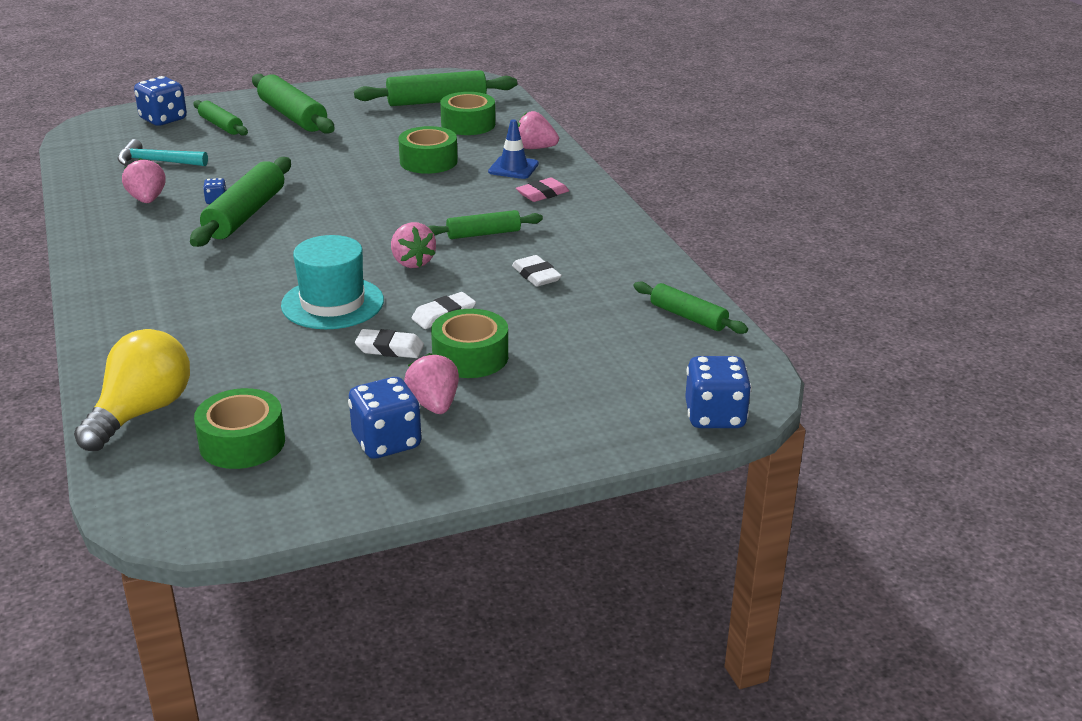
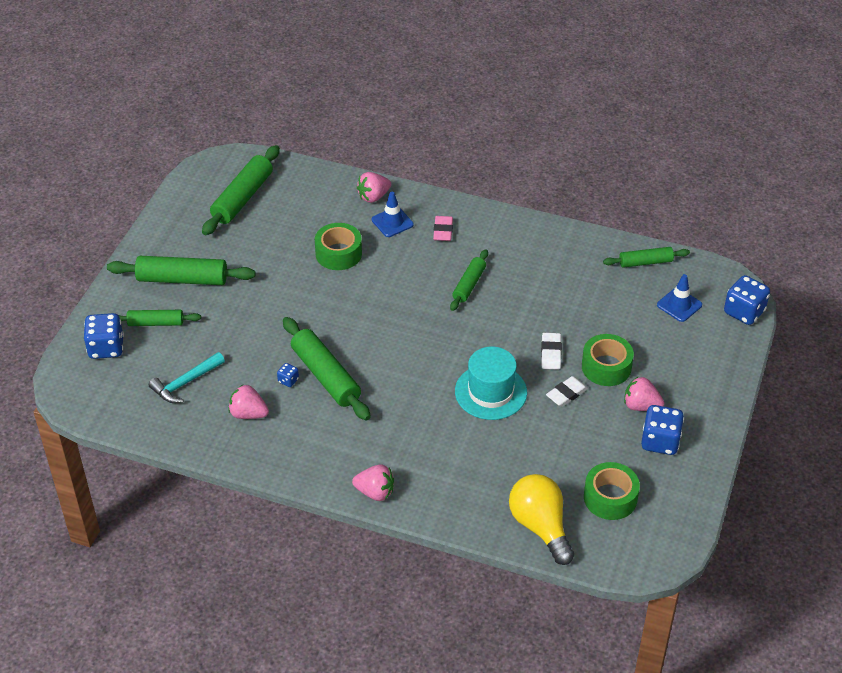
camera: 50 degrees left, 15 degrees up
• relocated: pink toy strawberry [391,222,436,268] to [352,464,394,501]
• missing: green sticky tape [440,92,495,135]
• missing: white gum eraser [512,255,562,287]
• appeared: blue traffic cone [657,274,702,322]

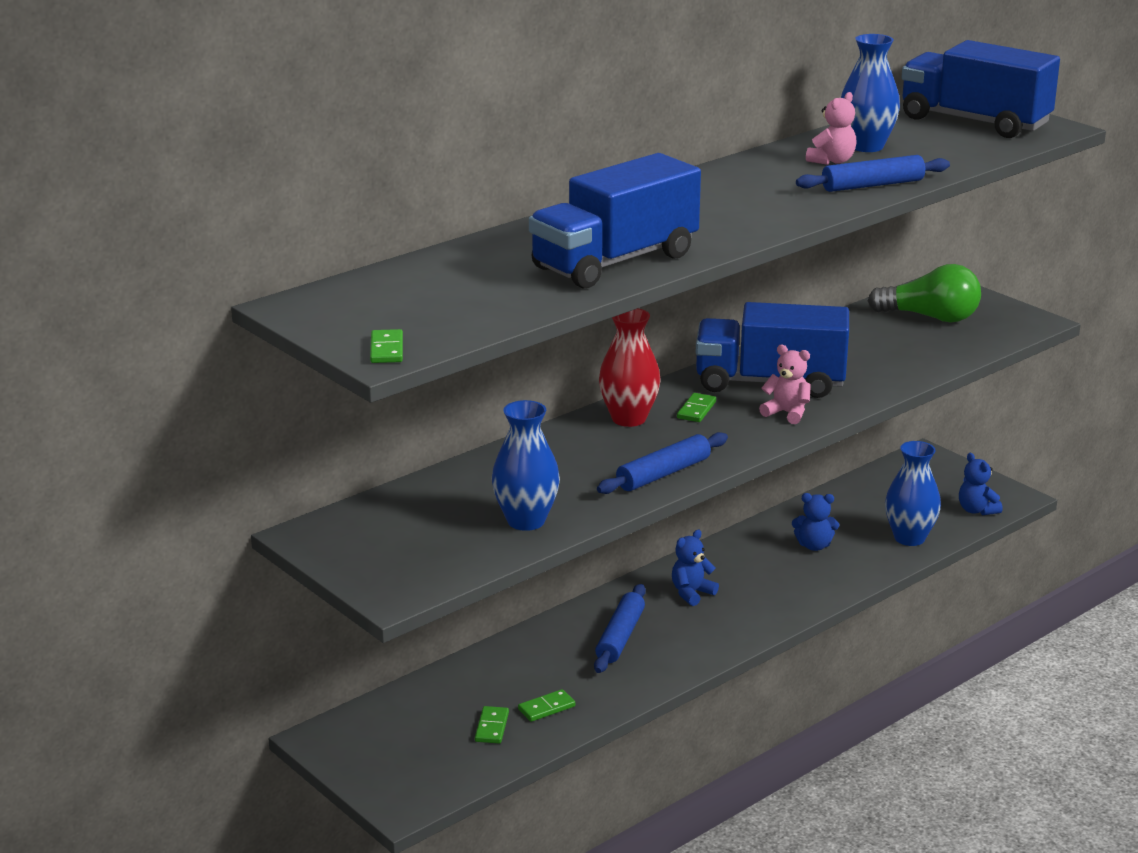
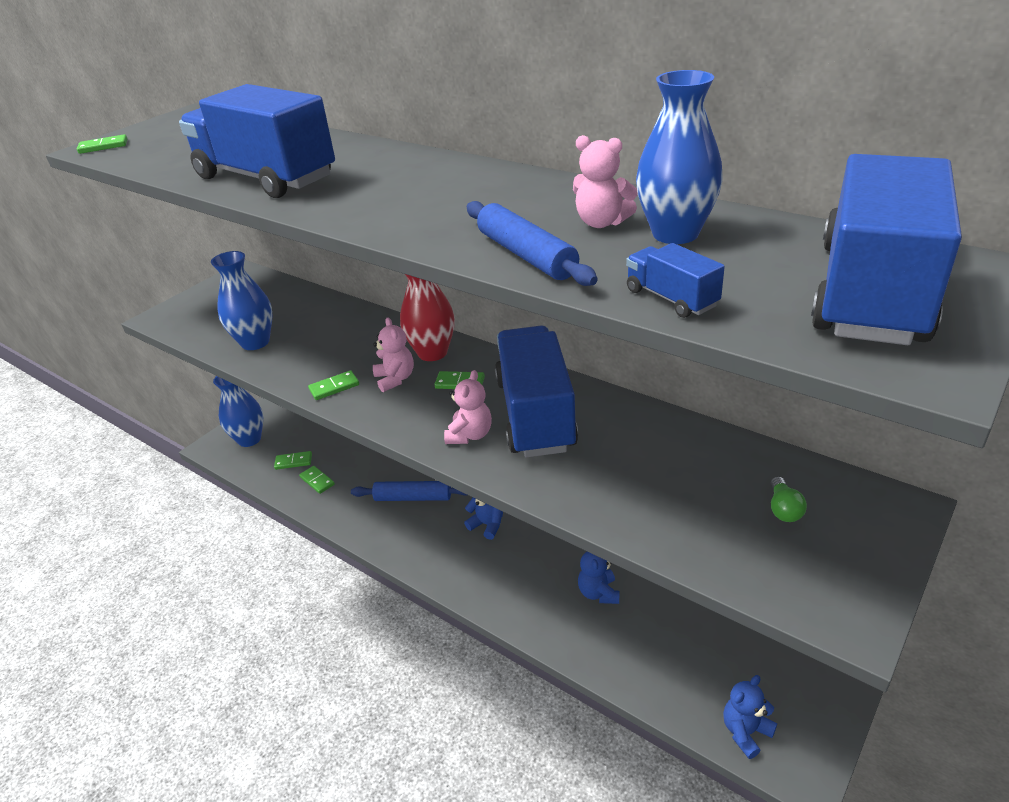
camera: 80 degrees right, 10 degrees up
• exchanged: blue rolling pin [597,432,728,494] to green domino piece [308,370,359,400]
• size: green bulb [868,264,981,323] = [771,476,807,522] x0.43
• relocated: blue tall vase [885,441,941,546] to [213,376,263,447]
• appeared: pink stuffed bear [373,318,414,392]
• appeared: blue truck [626,243,725,318]

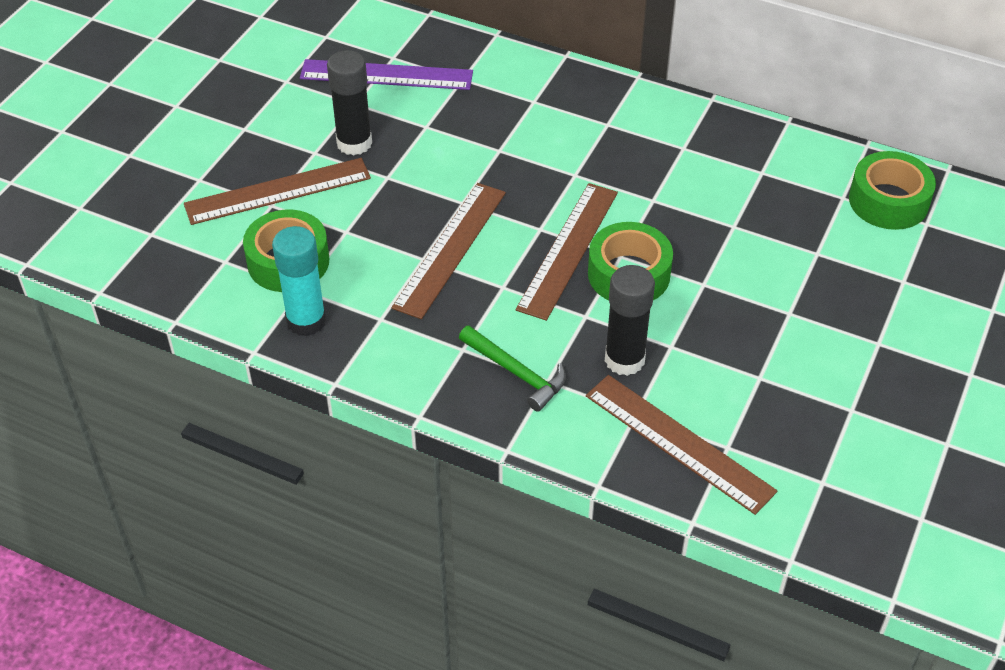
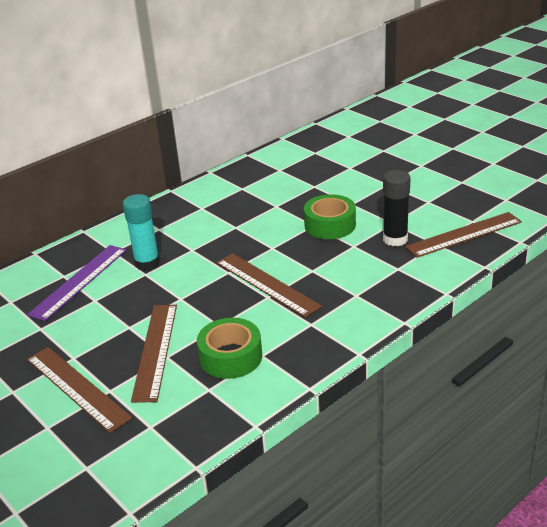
camera: 65 degrees left, 15 degrees down
• relocated: turquoise stick of glue [272,226,326,336] to [123,194,160,271]
• missing: ebony stick of glue [327,50,372,155]
• missing: green claw hammer [459,326,566,412]
• relocated: russet measuring stick [516,183,618,321] to [27,347,132,433]
• missing: green sticky tape [849,151,936,230]

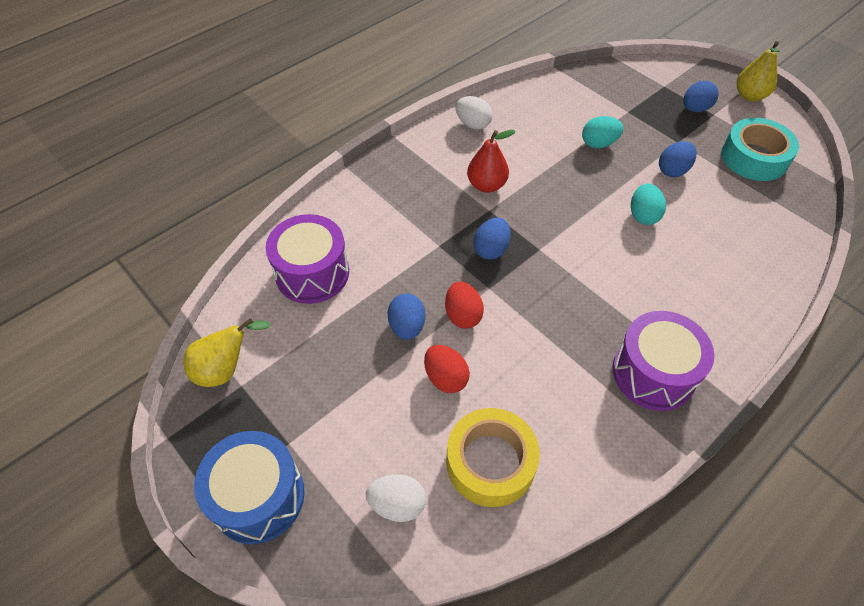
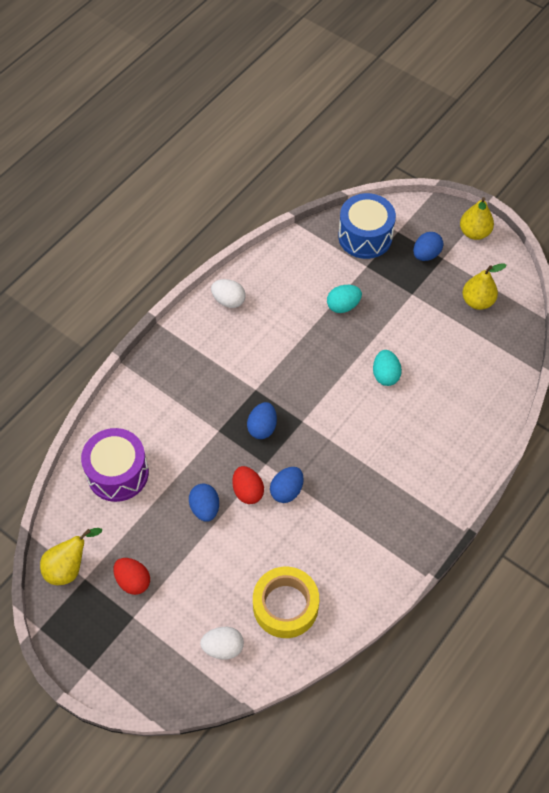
camera: 10 degrees left, 5 degrees up
• relocated: blue drum [194,431,305,544] to [338,193,396,259]
• relocated: scarlet toy egg [424,345,470,393] to [113,558,150,595]
• missing: scarlet pear [467,130,516,193]
• missing: purple drum [613,311,714,411]
• relocated: blue toy egg [659,141,697,177] to [270,467,304,503]
• exchanged: turquoise sticky tape [721,118,799,181] to bright yellow pear [462,263,507,310]

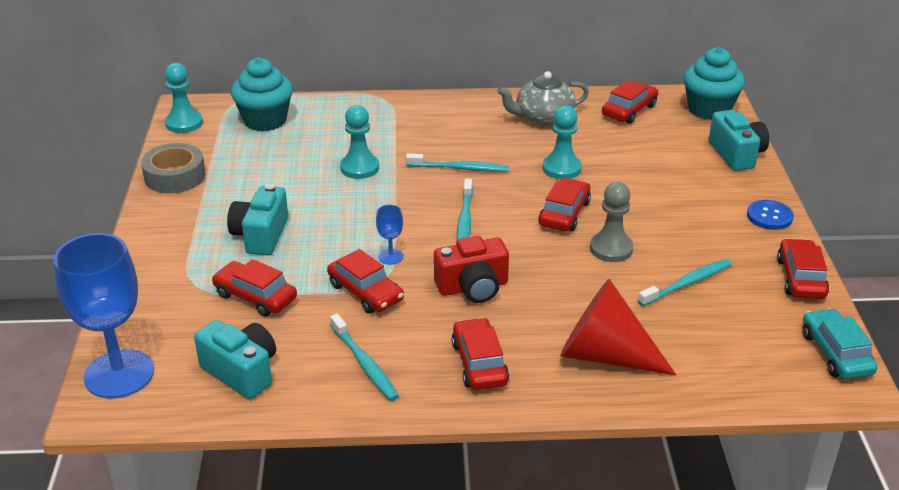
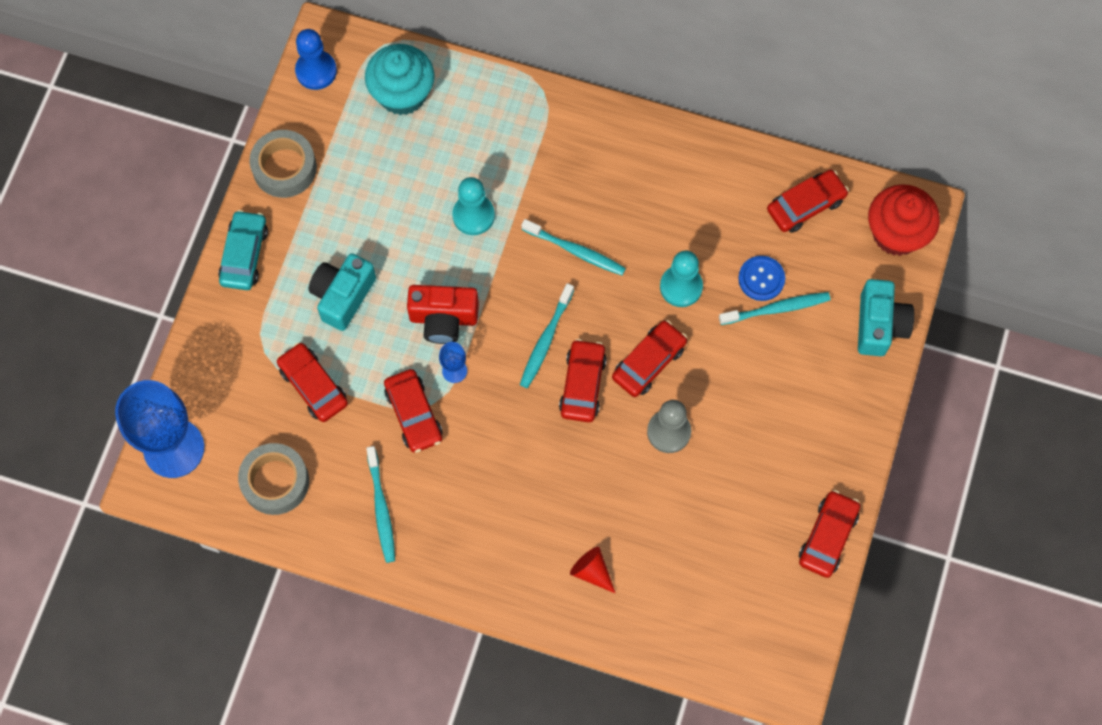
camera: 20 degrees right, 35 degrees up
• colour: turquoise chess pawn [165,63,203,133] to blue chess pawn [295,29,337,90]
• exchanged: turquoise compact camera [194,320,276,399] to grey sticky tape [238,443,309,515]
• relocated: scarlet compact camera [434,236,509,303] to [407,285,479,344]
• relocated: scarlet car [452,318,509,390] to [559,339,607,422]
• missing: grey china teapot [497,71,589,126]
• size: scarlet cone [560,279,676,375] = [570,547,615,593] x0.47
• relocated: turquoise toothbrush [638,259,732,306] to [719,292,831,325]
• colour: turquoise cupcake [683,47,745,120] to scarlet cupcake [868,184,940,256]
• relocated: blue shirt button [747,200,794,230] to [738,256,785,301]
• relocated: turquoise car [803,308,878,379] to [218,210,268,290]

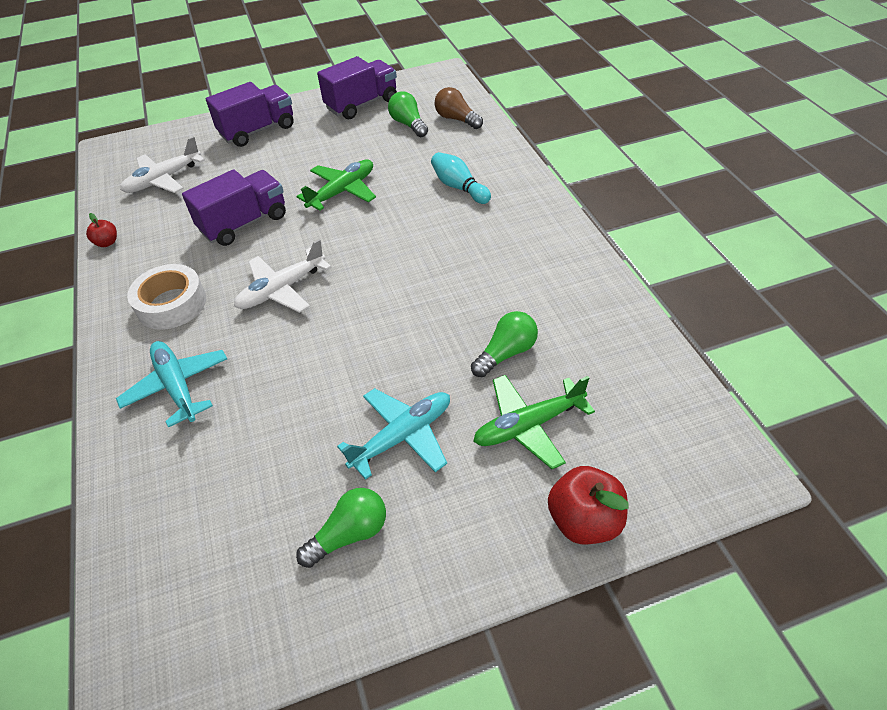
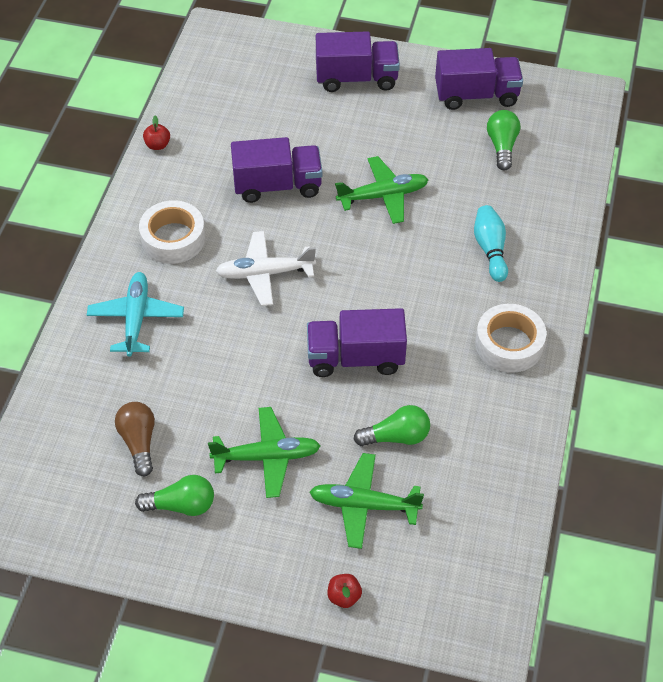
camera: 30 degrees right, 5 degrees up
• missing: white plane [120,136,205,193]
• colour: turquoise plane [337,388,450,480] to green plane [208,407,321,498]
• relocated: russet bulb [435,87,483,129] to [115,402,155,476]
• size: scarlet apple fruit [548,466,629,544] = [328,574,362,608] x0.54
• appeared: purple truck [307,308,407,377]
• appeared: white sticky tape [475,304,546,373]

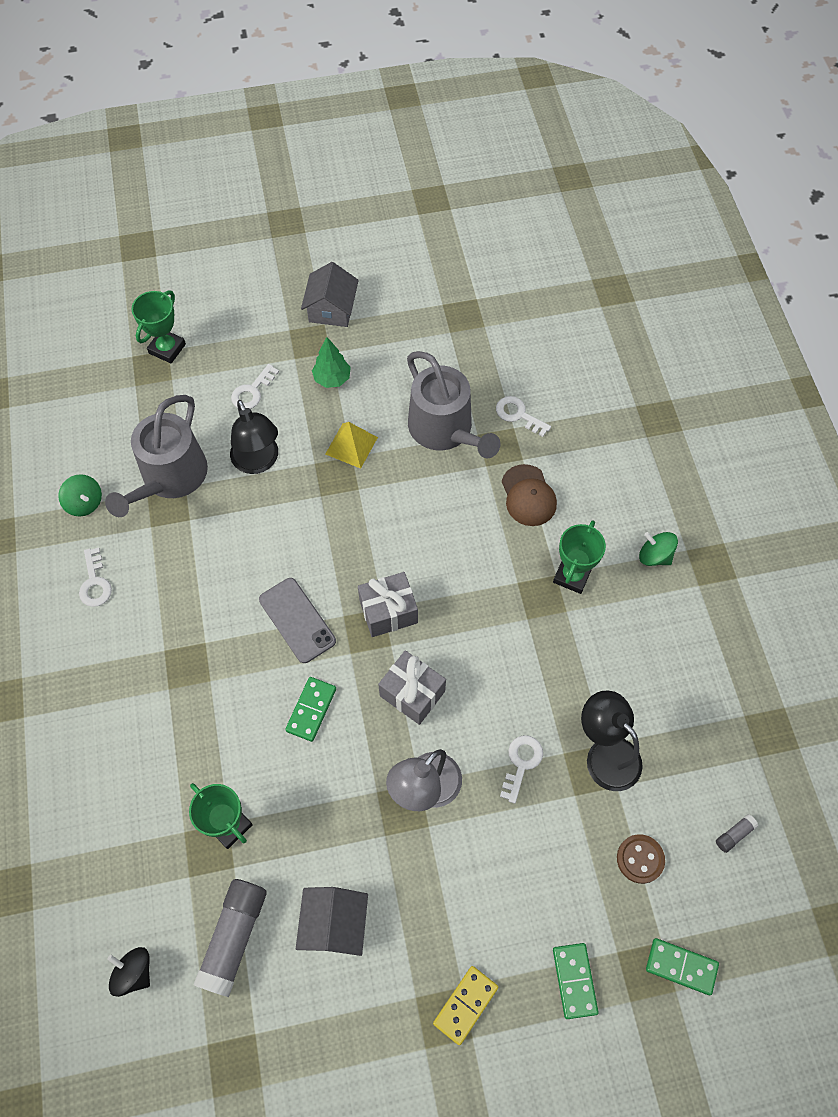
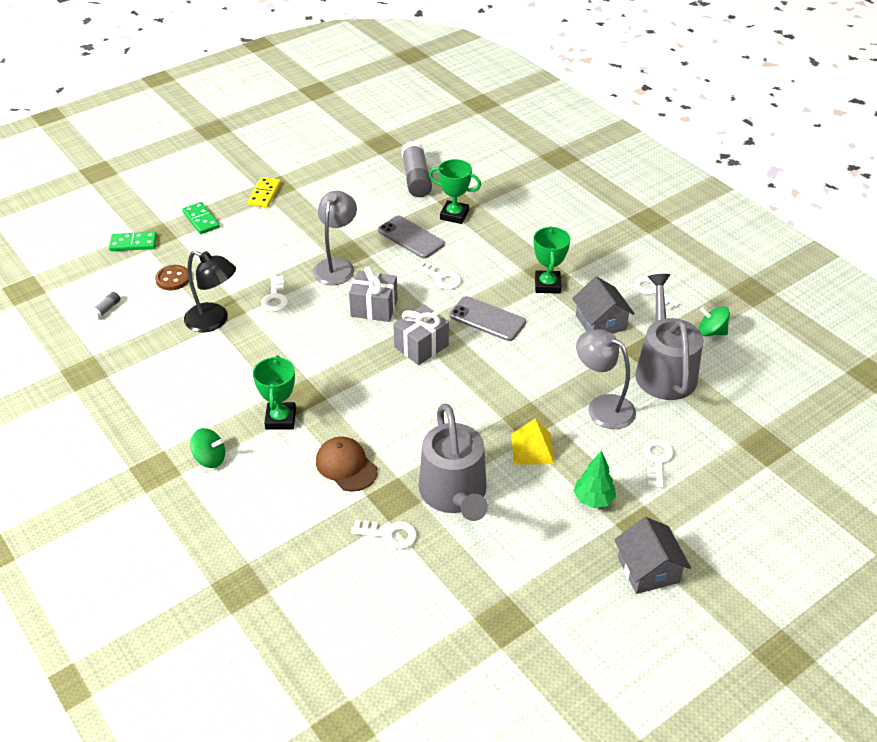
camera: 155 degrees right, 20 degrees down
• missing: ebony toy top [107,947,150,997]
• relocated: green trophy [132,290,186,363] to [534,226,570,294]
• colour: ebony desk lamp [230,400,278,474] to grey desk lamp [576,329,636,429]
• exchanged: green domino piece [285,677,336,742] to white key [414,261,462,289]
• relocated: grey cottage [296,887,368,956] to [572,276,635,334]
• spun: grey watering can [407,351,500,458] = [419,403,488,521] 135 degrees counterclockwise
• appeared: grey phone [378,216,445,258]

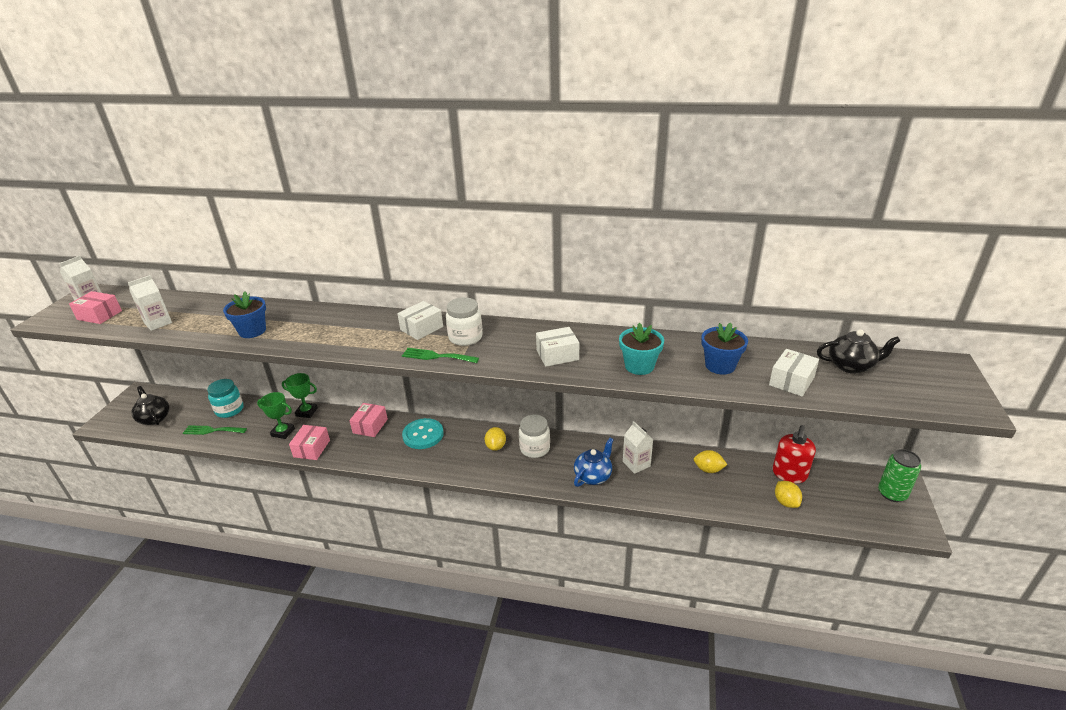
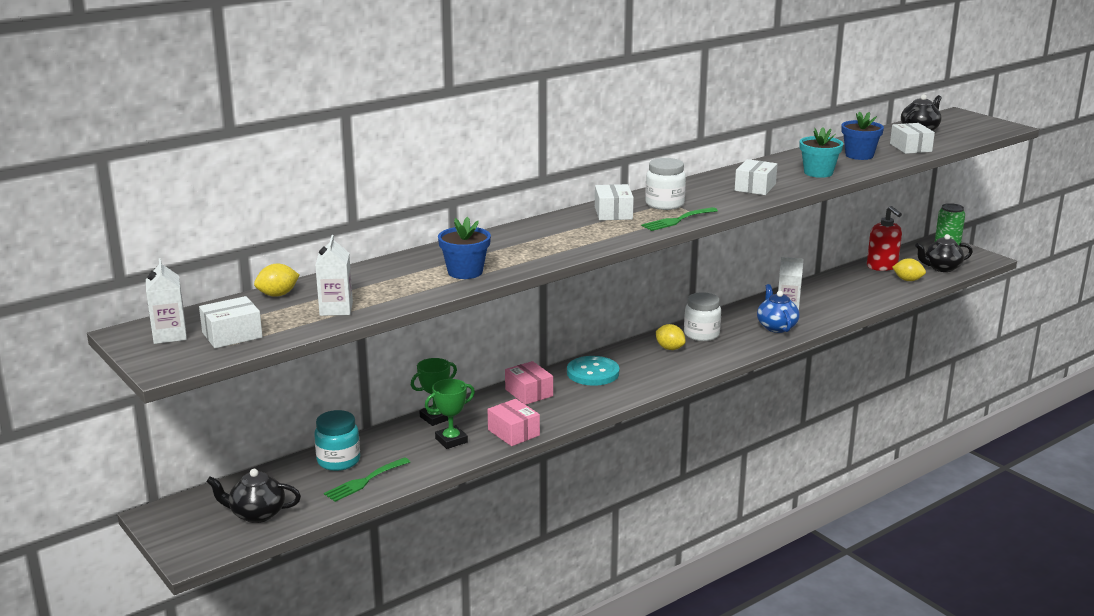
camera: 50 degrees left, 10 degrees down
• colour: pink parcel [69,291,122,324] to white parcel [199,296,263,348]
• relocated: bright yellow toy lemon [694,450,727,473] to [254,264,300,297]
• appeared: ebony china teapot [915,234,973,272]

